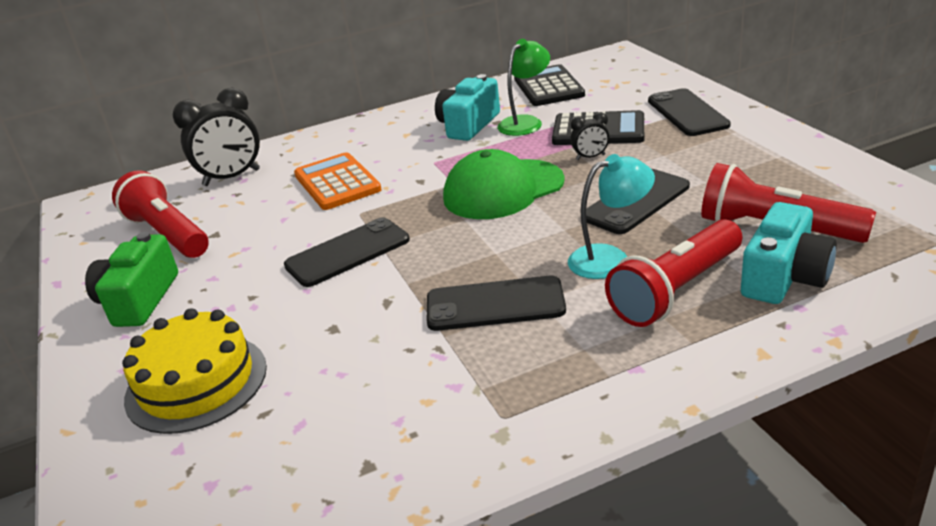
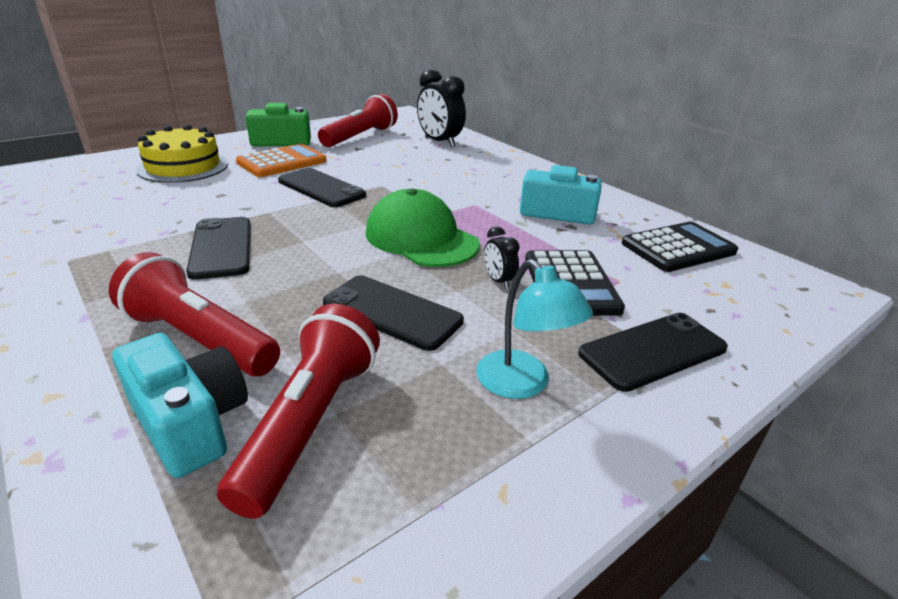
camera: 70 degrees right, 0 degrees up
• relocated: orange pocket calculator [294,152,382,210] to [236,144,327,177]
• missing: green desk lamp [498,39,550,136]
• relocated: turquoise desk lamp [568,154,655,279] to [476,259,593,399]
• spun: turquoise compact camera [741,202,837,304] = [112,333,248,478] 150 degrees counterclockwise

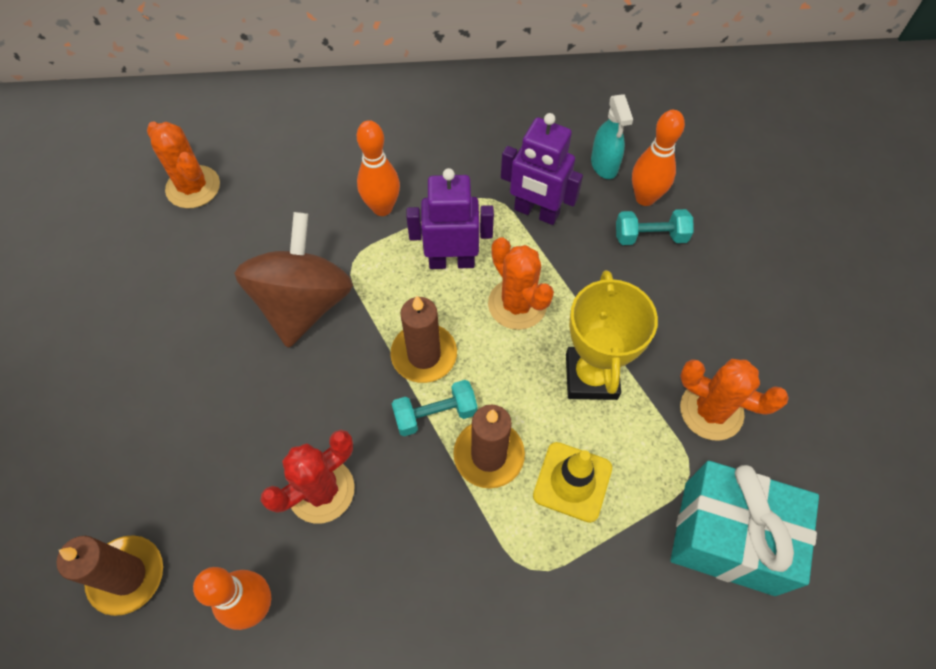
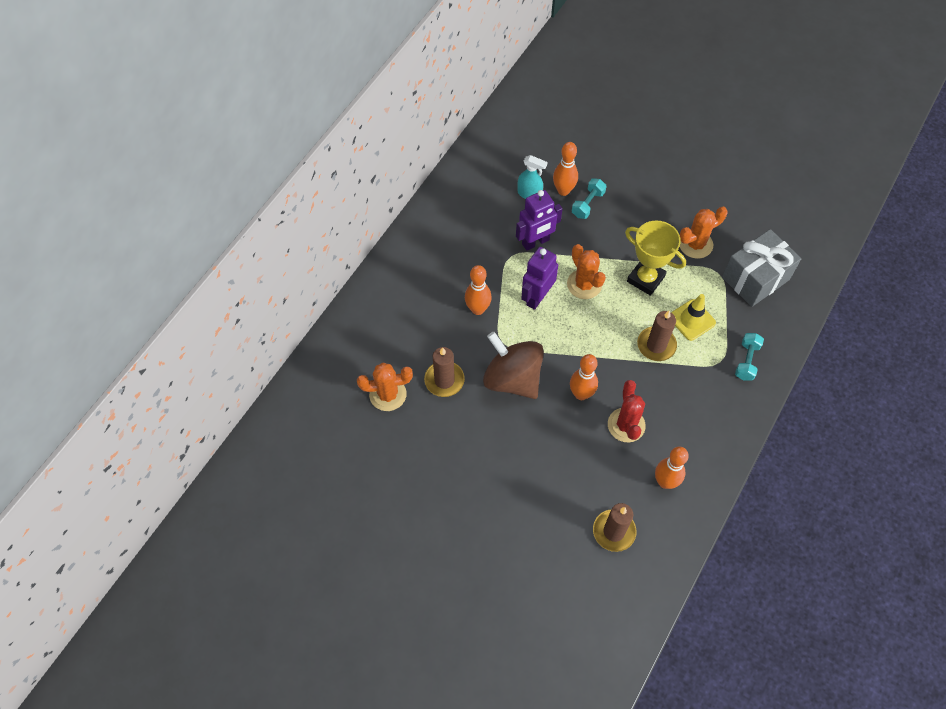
camera: 55 degrees left, 0 degrees up
• relocated: russet pillar candle [390,296,457,383] to [424,347,465,397]
• relocated: turquoise dumbbell [392,380,477,436] to [735,333,764,381]
• spun: orange cactus [488,237,554,330] = [567,244,606,299] 60 degrees clockwise
• colour: turquoise present [671,461,819,596] to grey present [722,229,802,307]
• appeared: orange skittle [570,354,598,400]

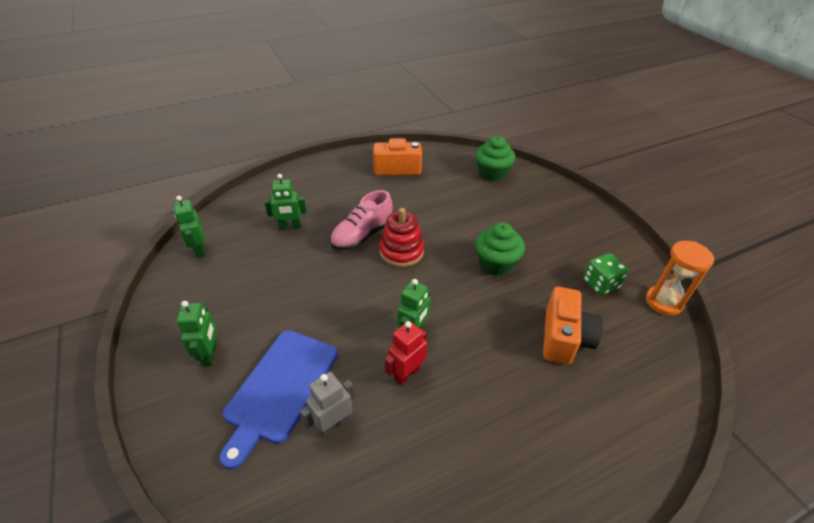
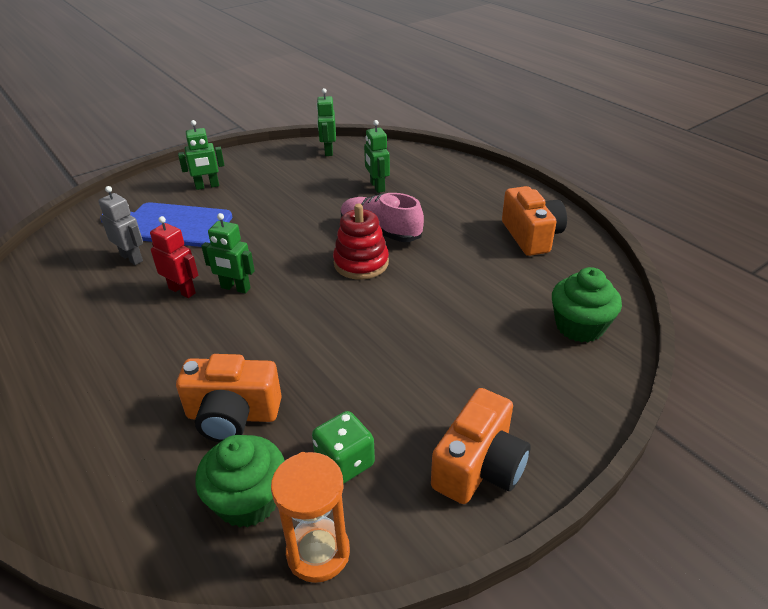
camera: 80 degrees right, 5 degrees down
• spun: green robot [174,196,205,258] = [316,88,336,156] 60 degrees counterclockwise
• relocated: green cupcake [475,223,525,276] to [195,435,285,528]
• appeared: orange compact camera [431,388,531,504]

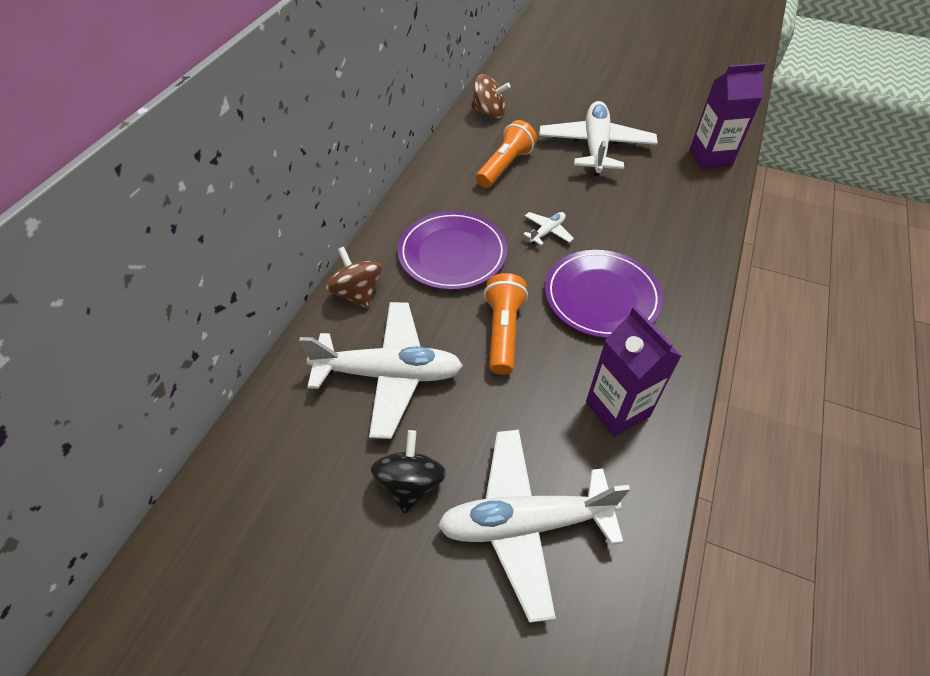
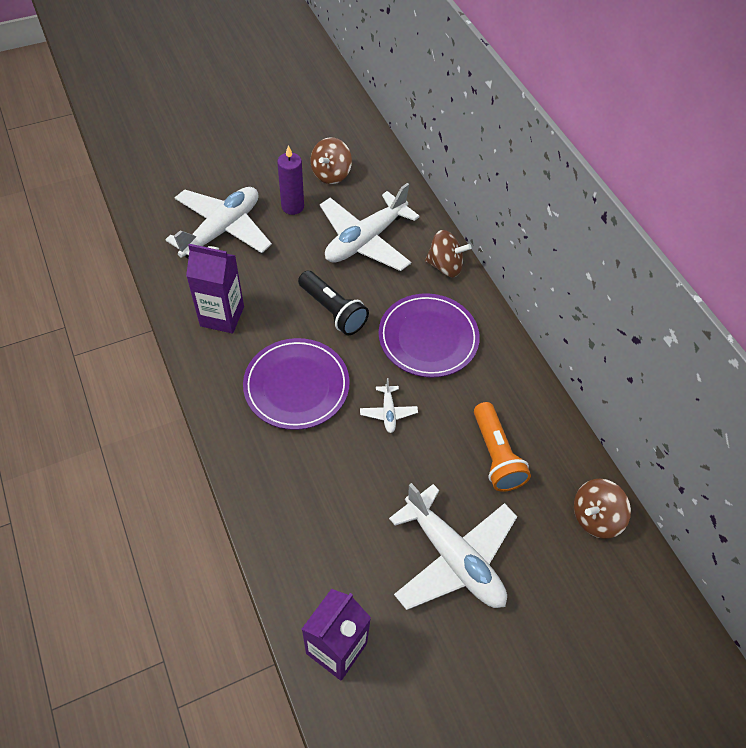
camera: 130 degrees right, 5 degrees up
• exchanged: ebony toy top [370,430,446,513] to purple pillar candle [277,145,304,215]
• colour: orange pocket torch [484,273,528,375] to ebony pocket torch [298,271,369,335]
• appeared: russet toy top [311,137,352,184]

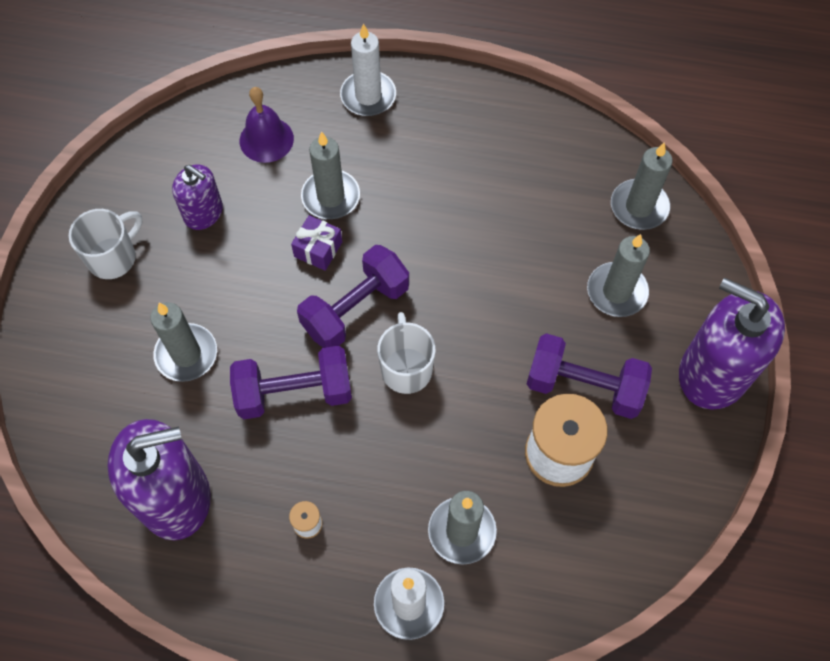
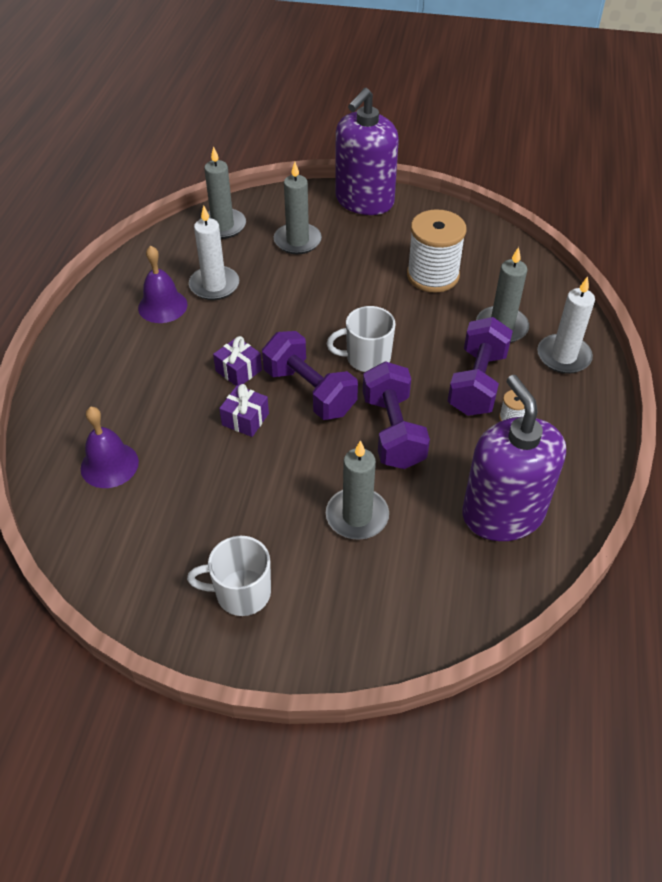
camera: 90 degrees left, 15 degrees down
• spun: white tea mug [69,209,143,279] = [187,536,271,616] 45 degrees counterclockwise
• missing: purple soap dispenser [172,164,223,230]
• missing: grey pillar candle [301,132,360,219]
• relocated: white pillar candle [340,23,396,116] to [189,205,239,300]
• relocated: purple dumbbell [527,333,652,419] to [448,317,513,416]
• appeared: purple bell [138,246,187,323]
• appeared: purple present [213,336,262,386]

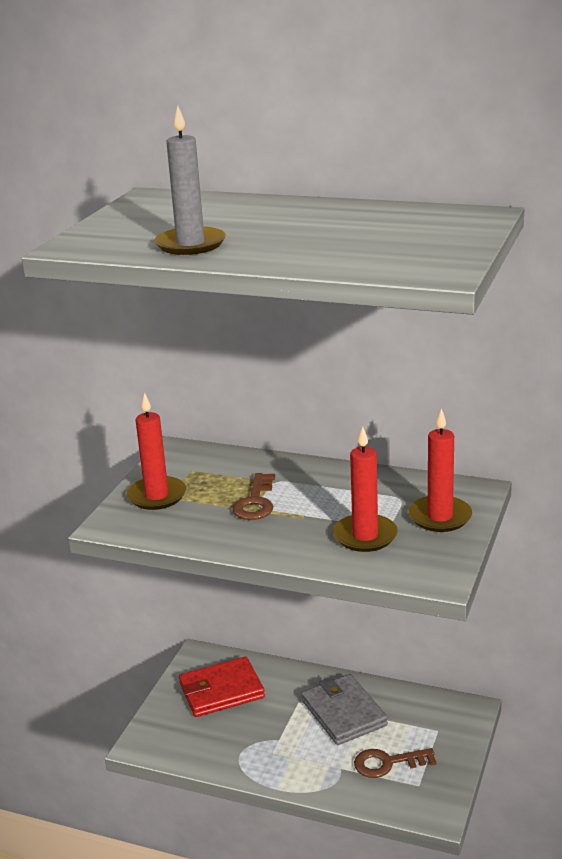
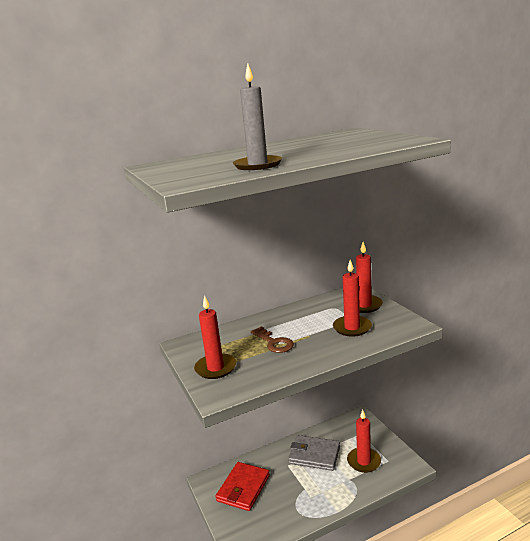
camera: 45 degrees left, 5 degrees down
• exchanged: russet key [354,748,437,778] to scarlet pillar candle [347,409,381,473]

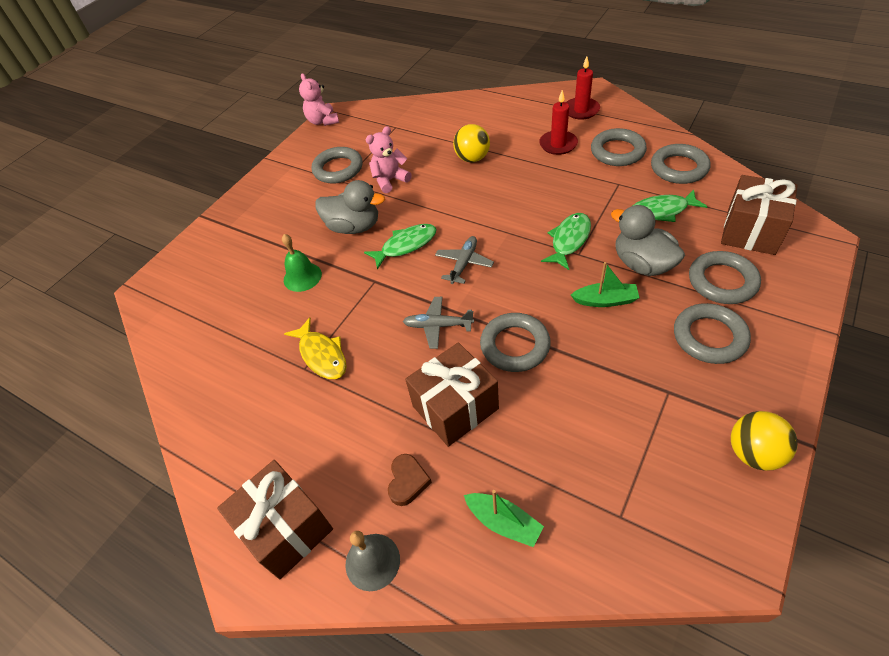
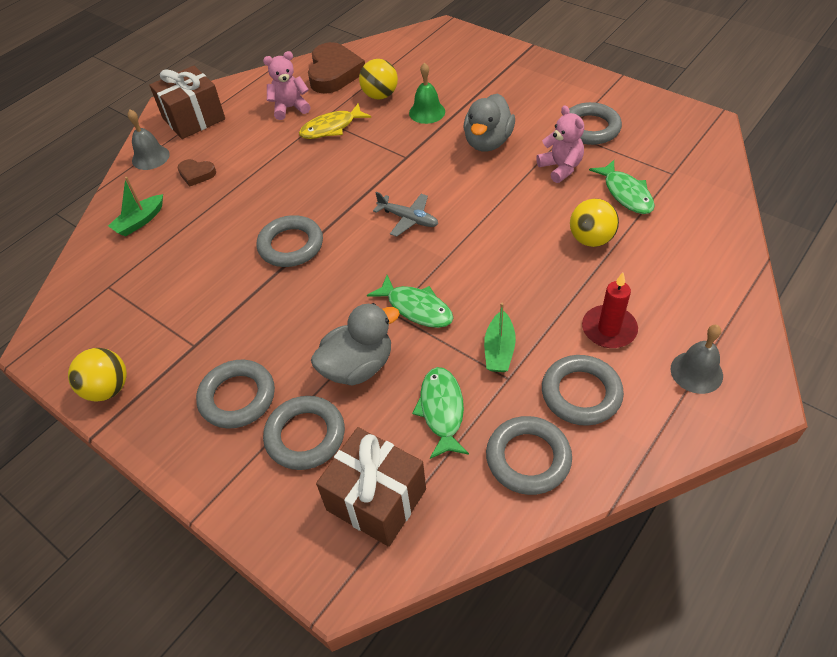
camera: 95 degrees right, 0 degrees up
• relocated: pink stuffed bear [299,73,339,126] to [263,51,311,120]
• relocated: green toy fish [364,224,437,269] to [589,160,655,214]
• missing: grey plane [403,297,474,349]
• missing: russet present [405,342,499,447]
• exchanged: scarlet pillar candle [566,56,600,120] to grey bell [671,325,723,394]
• relocated: green toy boat [571,262,640,307] to [484,303,516,372]
• appeared: russet heart [308,42,365,94]
• appeared: bright yellow sphere [359,59,398,100]

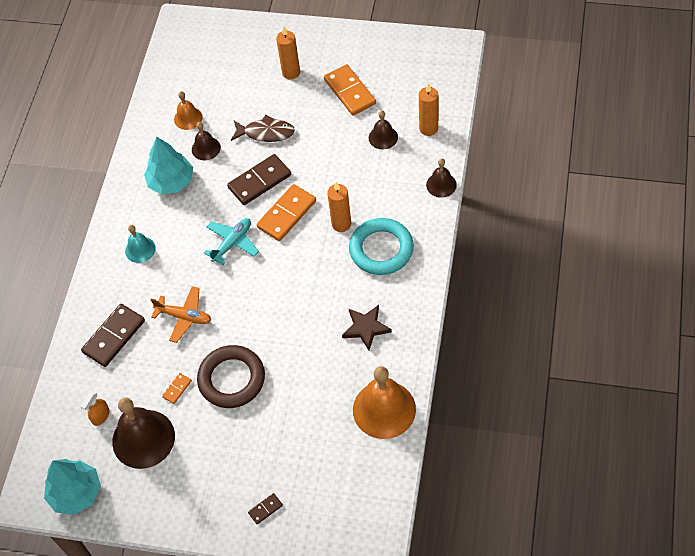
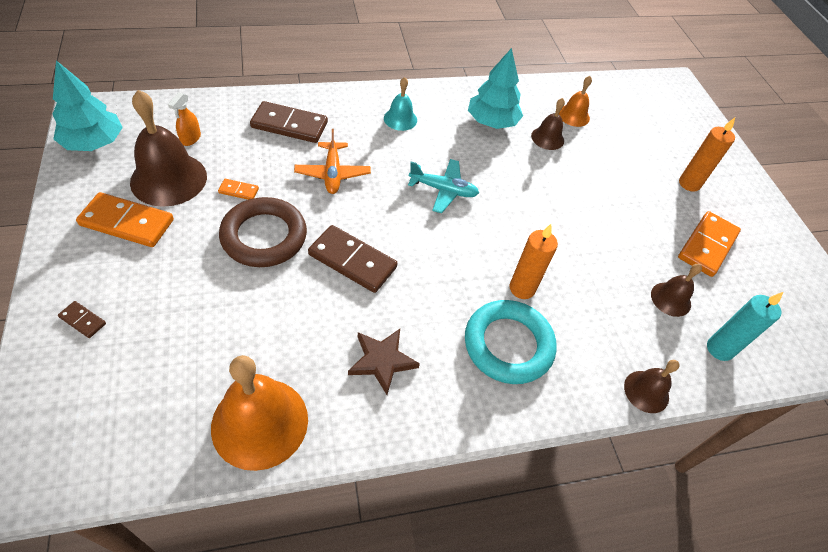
camera: 55 degrees right, 5 degrees down
• spun: orange spray cleaner [80,391,110,426] = [168,92,201,146] 75 degrees counterclockwise
• relocated: russet domino piece [227,154,291,205] to [308,225,398,293]
• missing: russet toy fish [231,115,295,142]
• relocated: orange domino piece [257,184,316,241] to [76,192,174,247]
• colour: orange pillar candle [419,83,438,136] to turquoise pillar candle [707,292,783,361]

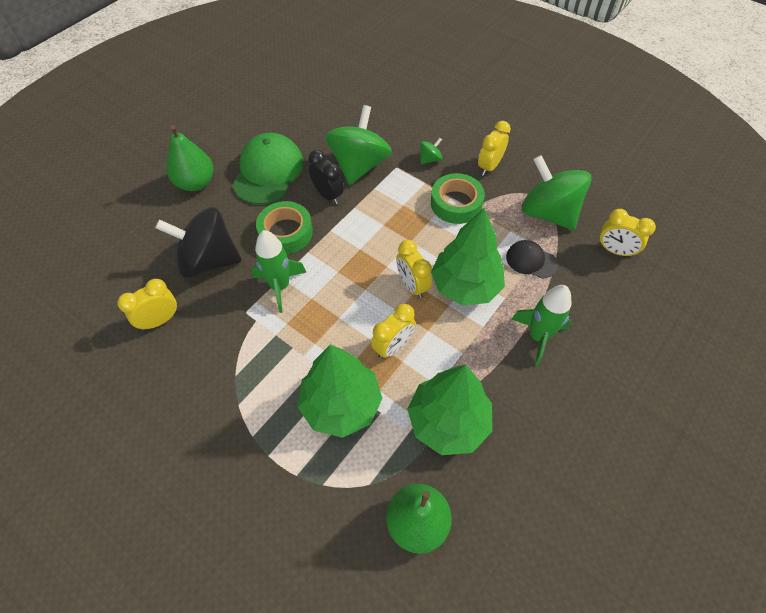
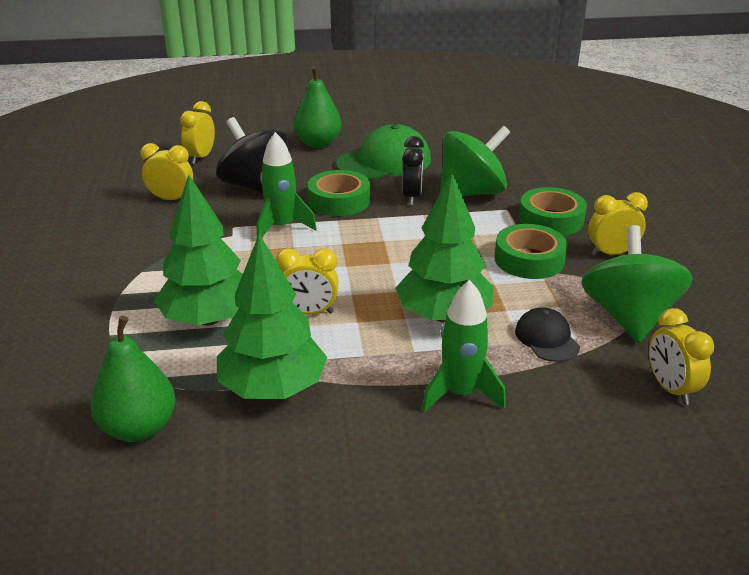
camera: 45 degrees right, 25 degrees down
• relocated: bright yellow bedside clock [396,240,432,299] to [180,101,215,164]
• exchanged: green toy top [420,138,442,164] to green sticky tape [519,187,587,236]

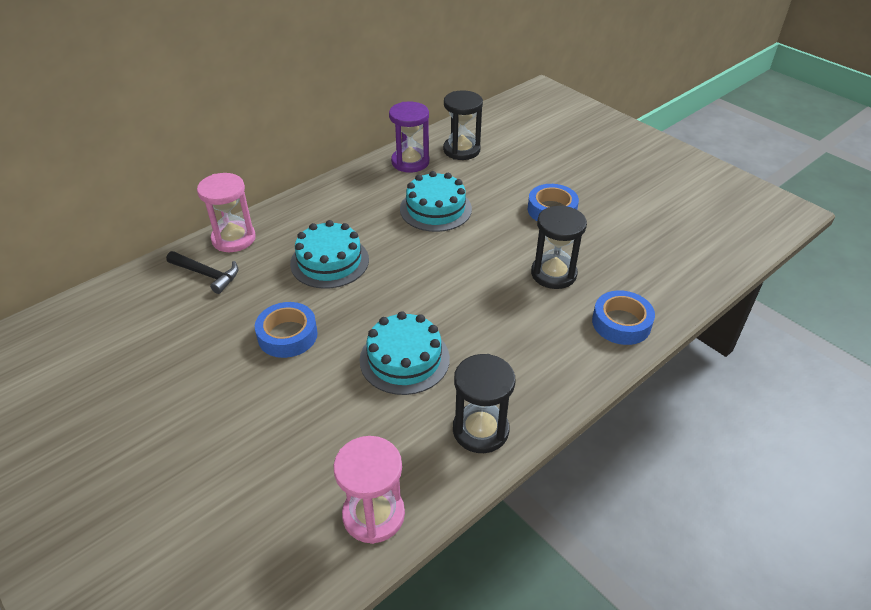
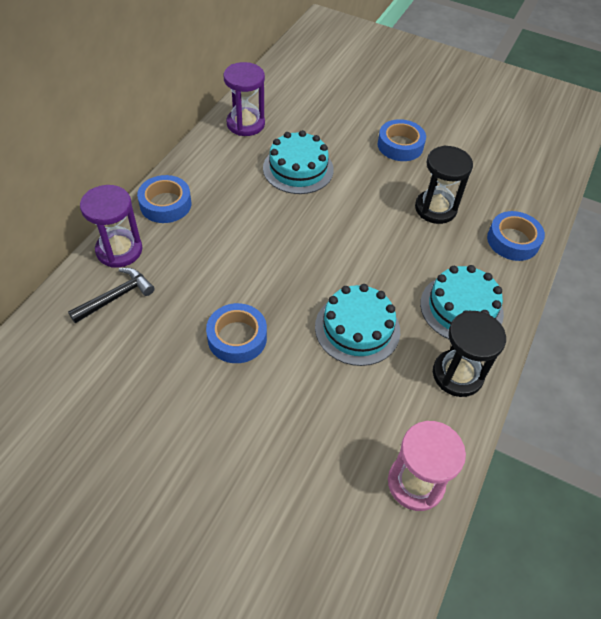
camera: 25 degrees left, 10 degrees up
• spun: ebony claw hammer [166,251,238,294] = [68,268,155,323] 45 degrees counterclockwise
• colour: pink hourglass [197,173,256,252] to purple hourglass [80,185,142,268]
• relocated: turquoise cake [290,220,369,289] to [420,265,504,339]
• missing: ebony hourglass [443,90,483,160]
• appeared: blue sticky tape [137,175,191,223]

